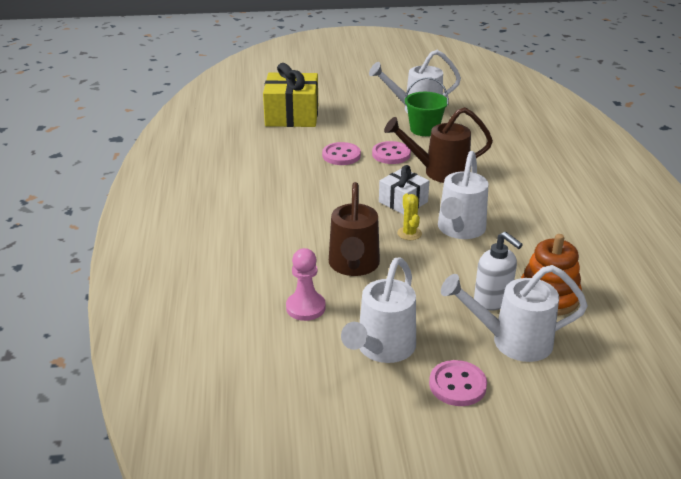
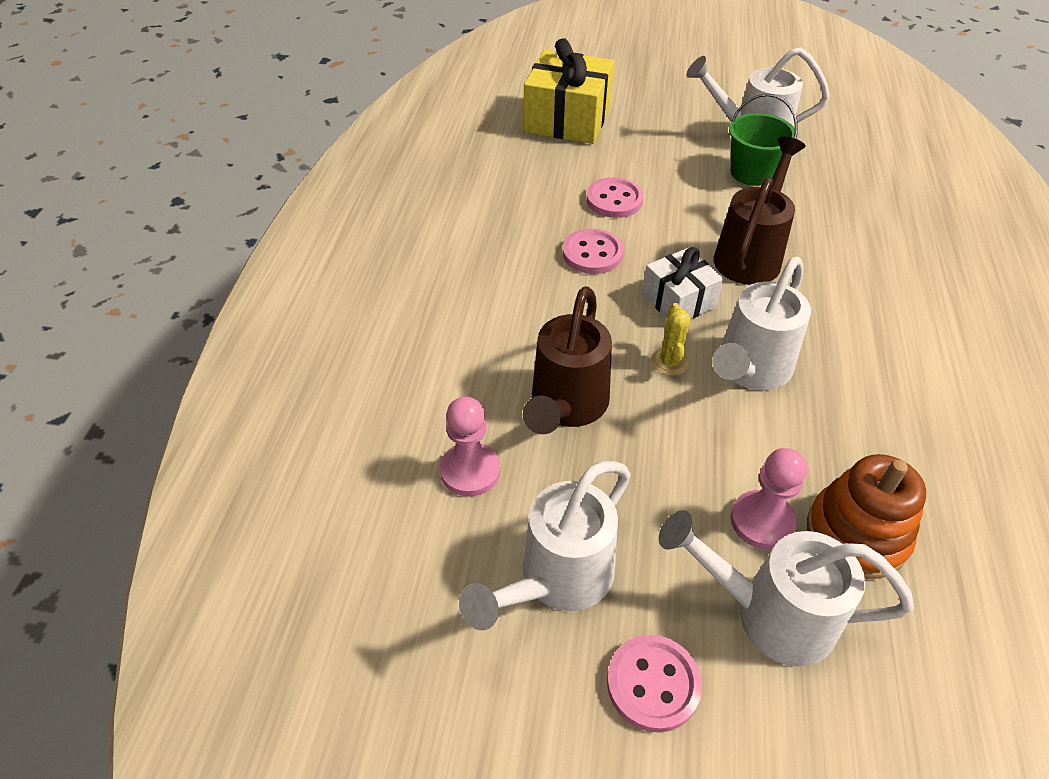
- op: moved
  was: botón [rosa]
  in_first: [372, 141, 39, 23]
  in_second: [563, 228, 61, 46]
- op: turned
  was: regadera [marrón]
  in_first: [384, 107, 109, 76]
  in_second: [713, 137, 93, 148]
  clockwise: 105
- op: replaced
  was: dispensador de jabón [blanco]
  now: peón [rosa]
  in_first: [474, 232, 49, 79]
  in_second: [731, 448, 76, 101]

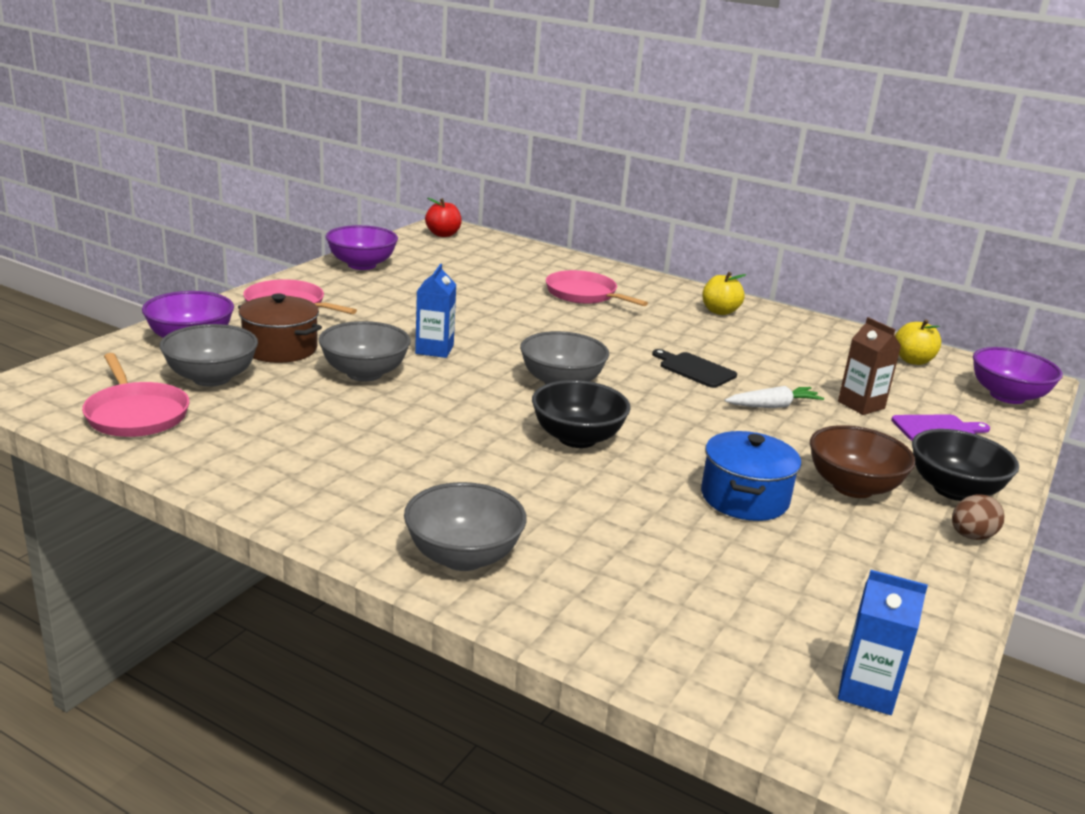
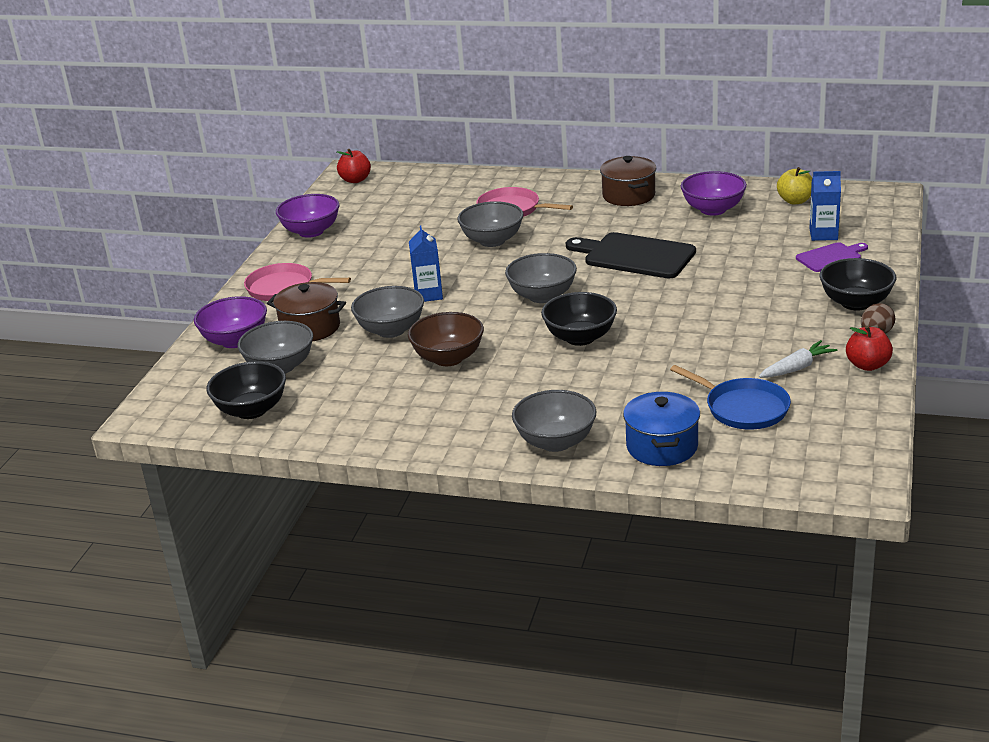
- op: replaced
  was: sartén [rosa]
  now: cuenco [negro]
  in_first: [82, 353, 107, 84]
  in_second: [207, 361, 79, 58]
- op: resized
  was: tabla de cortar [negro]
  in_first: [652, 349, 85, 39]
  in_second: [566, 232, 130, 47]
  ratio: 1.79
- op: moved
  was: olla [azul]
  in_first: [701, 431, 100, 90]
  in_second: [623, 392, 77, 74]
- op: replaced
  was: manzana [amarillo]
  now: olla [marrón]
  in_first: [702, 272, 44, 43]
  in_second: [600, 156, 56, 50]
- op: moved
  was: zanahoria [blanco]
  in_first: [725, 386, 99, 22]
  in_second: [759, 340, 79, 38]
- op: moved
  was: cuenco [marrón]
  in_first: [810, 425, 106, 73]
  in_second: [408, 312, 76, 54]
- op: removed
  was: cartón de leche [marrón]
  in_first: [838, 317, 63, 98]
- op: moved
  was: cartón de leche [azul]
  in_first: [838, 570, 90, 145]
  in_second: [809, 171, 32, 70]
- op: moved
  was: cuenco [morado]
  in_first: [973, 347, 90, 57]
  in_second: [681, 171, 66, 45]
- op: added
  now: cuenco [gris]
  in_second: [457, 201, 67, 46]
- op: added
  now: sartén [azul]
  in_second: [670, 365, 121, 65]
- op: added
  now: manzana [rojo]
  in_second: [846, 326, 47, 45]

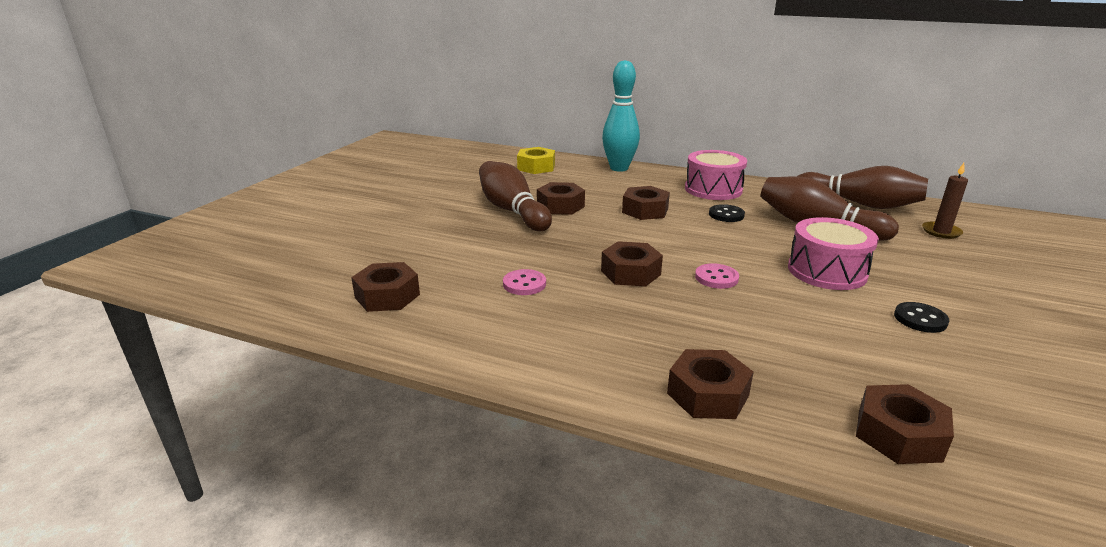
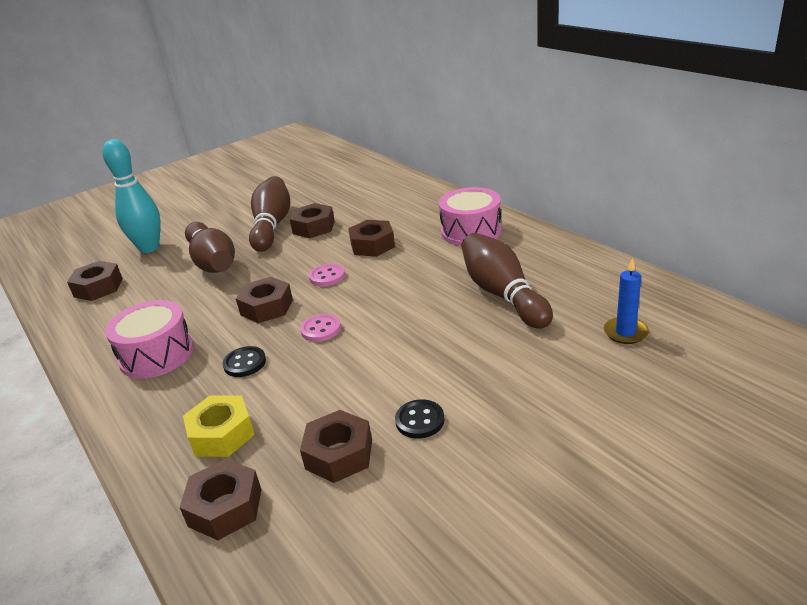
- op: moved
  was: botón [rosa]
  in_first: [503, 269, 43, 26]
  in_second: [309, 264, 36, 22]
- op: moved
  was: tuerca [amarillo]
  in_first: [517, 147, 38, 27]
  in_second: [183, 395, 72, 62]
- op: moved
  was: bolo [turquesa]
  in_first: [602, 60, 38, 112]
  in_second: [103, 139, 58, 114]
- op: moved
  was: tuerca [marrón]
  in_first: [667, 349, 87, 70]
  in_second: [300, 410, 72, 73]
- op: moved
  was: botón [negro]
  in_first: [709, 204, 36, 18]
  in_second: [223, 346, 43, 31]
- op: moved
  was: tambor [rosa]
  in_first: [788, 217, 91, 73]
  in_second: [105, 300, 89, 79]
- op: moved
  was: bolo [marrón]
  in_first: [797, 166, 131, 43]
  in_second: [185, 222, 50, 51]
- op: recoloured
  was: vela [marrón]
  now: vela [azul]
  in_first: [922, 163, 46, 76]
  in_second: [604, 258, 45, 86]

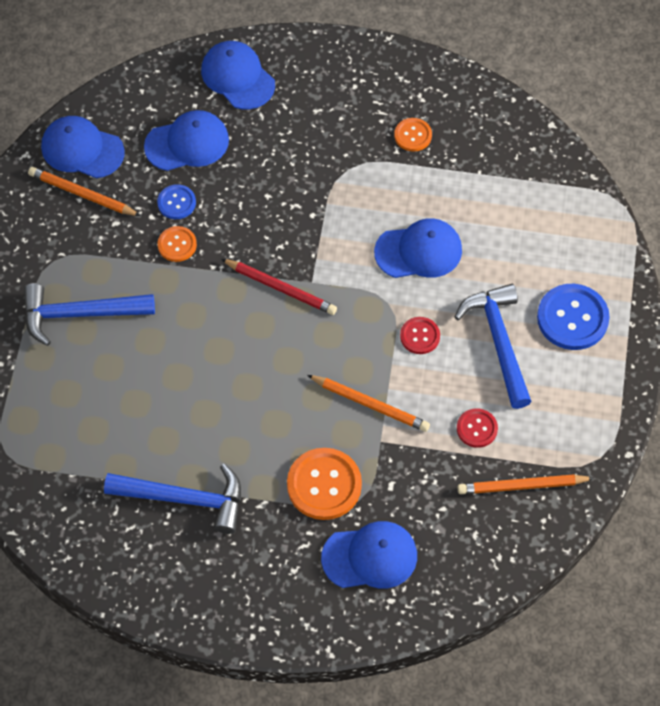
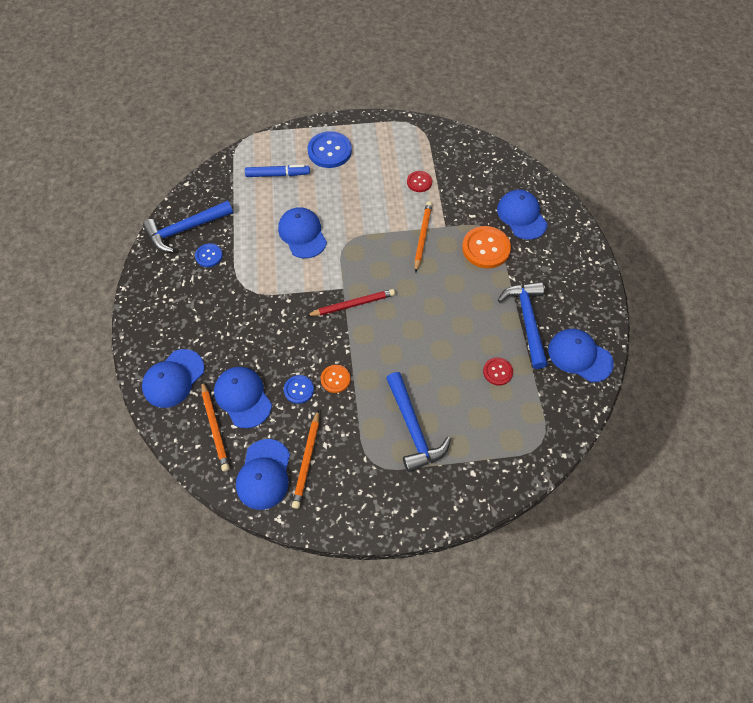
- op: turned
  was: lápiz [rojo]
  in_first: [221, 259, 116, 56]
  in_second: [306, 289, 90, 27]
  clockwise: 60
- op: recoloured
  was: botón [naranja]
  now: botón [azul]
  in_first: [394, 118, 38, 34]
  in_second: [195, 243, 28, 24]
- op: moved
  was: botón [rojo]
  in_first: [400, 317, 40, 37]
  in_second: [483, 357, 30, 28]
- op: moved
  was: martillo [azul]
  in_first: [454, 284, 78, 125]
  in_second: [143, 200, 90, 52]
- op: moved
  was: lápiz [naranja]
  in_first: [458, 474, 136, 20]
  in_second: [201, 381, 29, 91]
- op: added
  now: rotulador [azul]
  in_second: [245, 165, 65, 12]
- op: added
  now: gorra [azul]
  in_second: [548, 329, 66, 53]

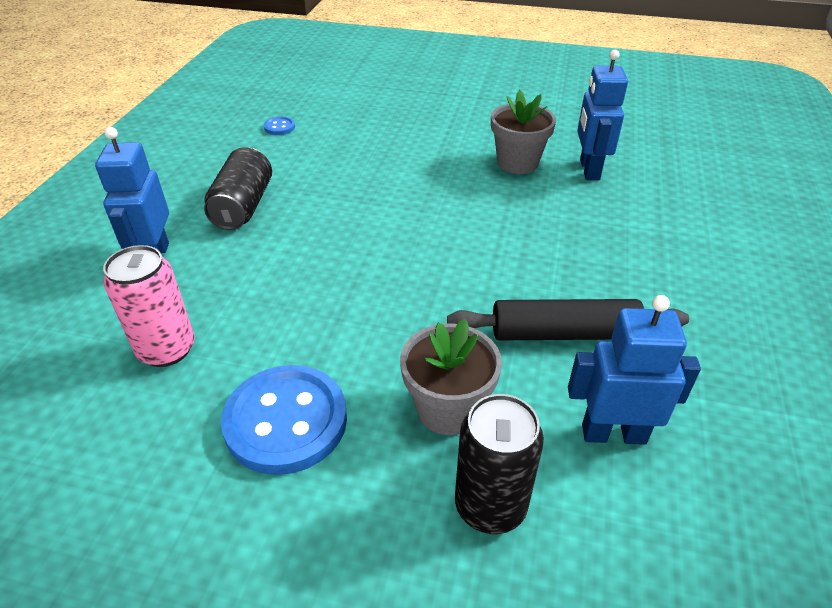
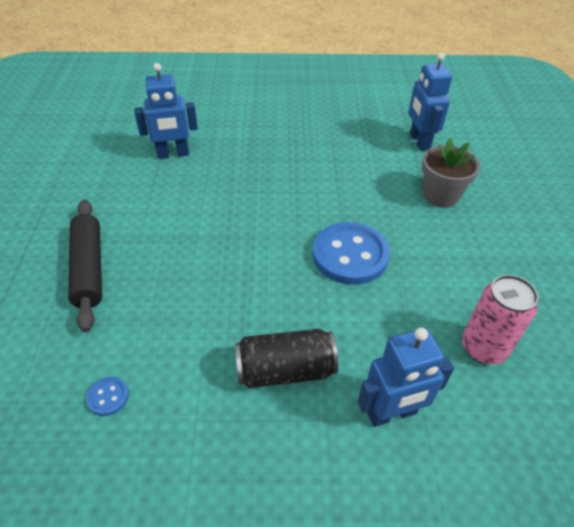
- op: moved
  was: botón [azul]
  in_first: [221, 365, 126, 110]
  in_second: [313, 222, 77, 63]
- op: moved
  was: rodillo [negro]
  in_first: [447, 299, 242, 41]
  in_second: [68, 199, 34, 133]
- op: removed
  was: lata [negro]
  in_first: [455, 394, 89, 140]
- op: removed
  was: maceta [gris]
  in_first: [491, 90, 65, 84]

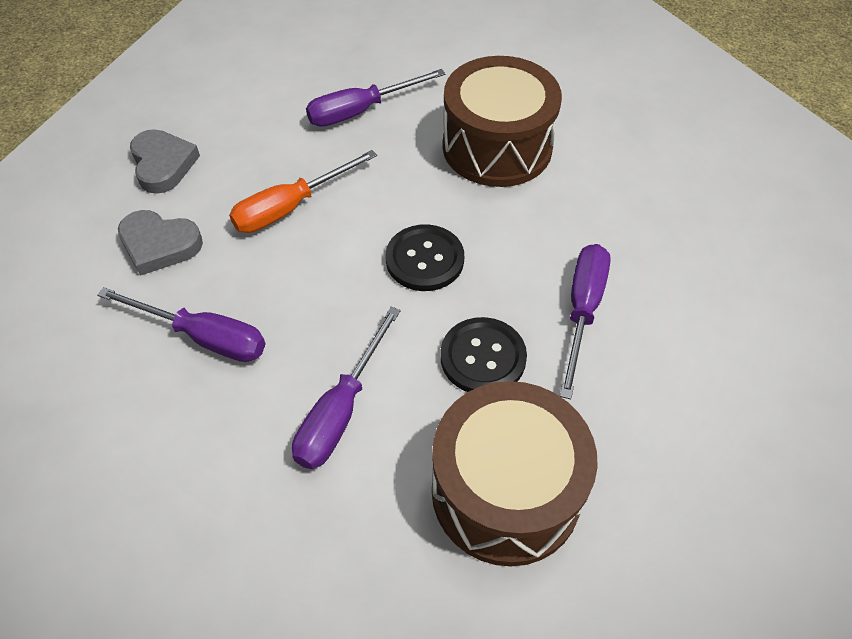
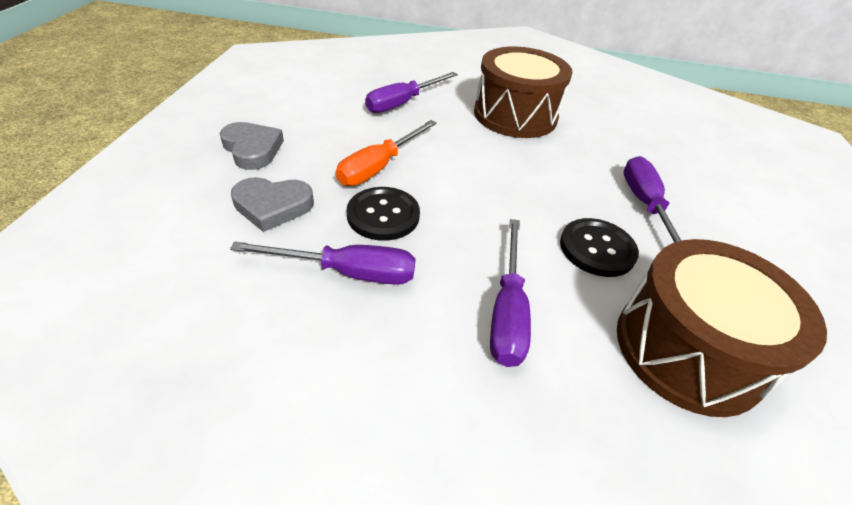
- op: moved
  was: botón [negro]
  in_first: [386, 224, 78, 67]
  in_second: [346, 187, 74, 54]

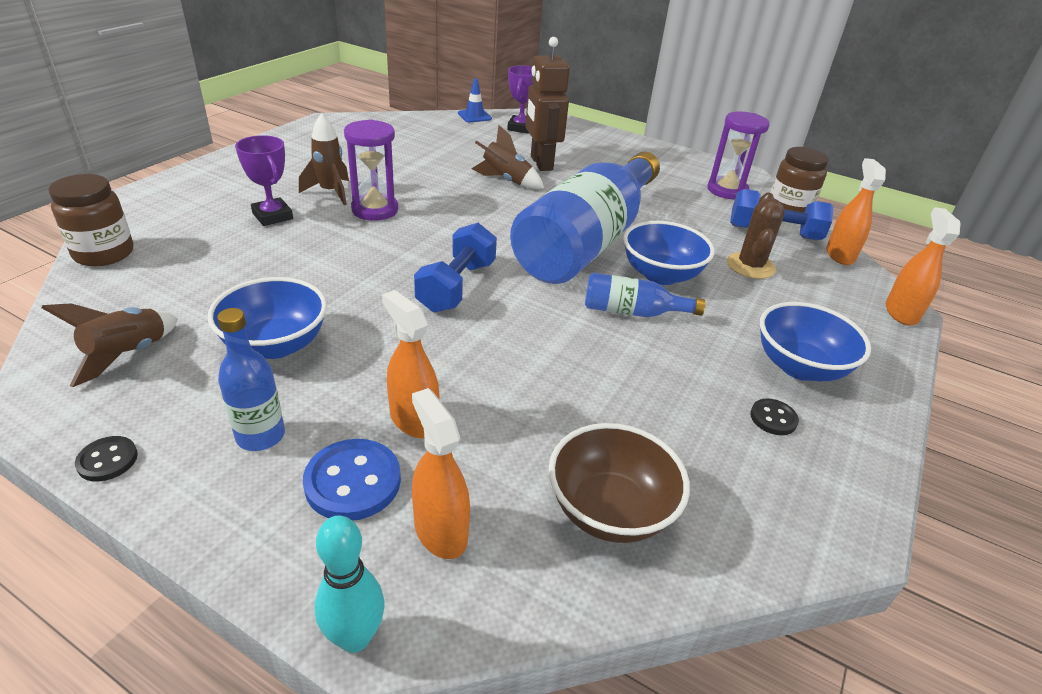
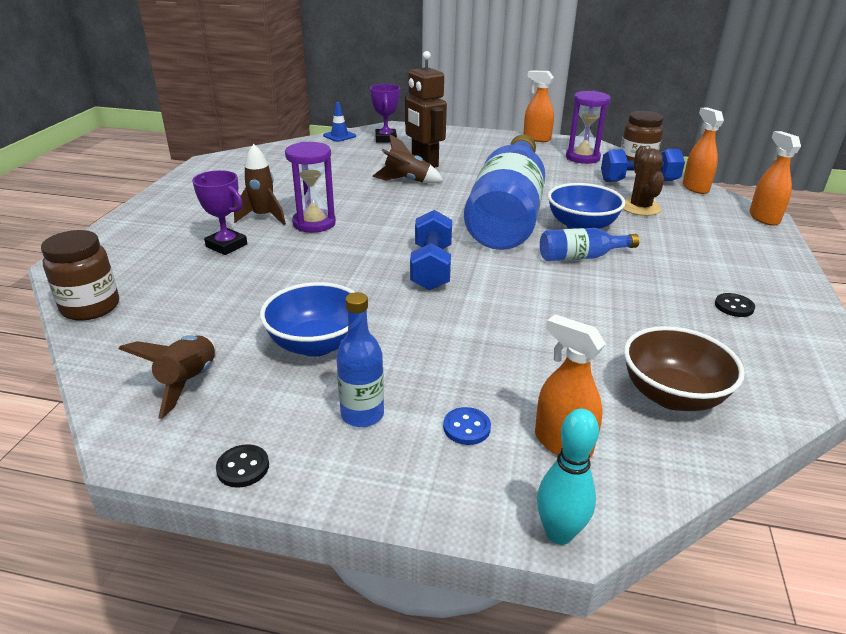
- op: resized
  was: botón [azul]
  in_first: [303, 439, 98, 82]
  in_second: [443, 407, 48, 38]
  ratio: 0.57
- op: moved
  was: pulverizador [naranja]
  in_first: [382, 290, 57, 148]
  in_second: [523, 70, 31, 72]
- op: removed
  was: cuenco [azul]
  in_first: [760, 302, 111, 79]

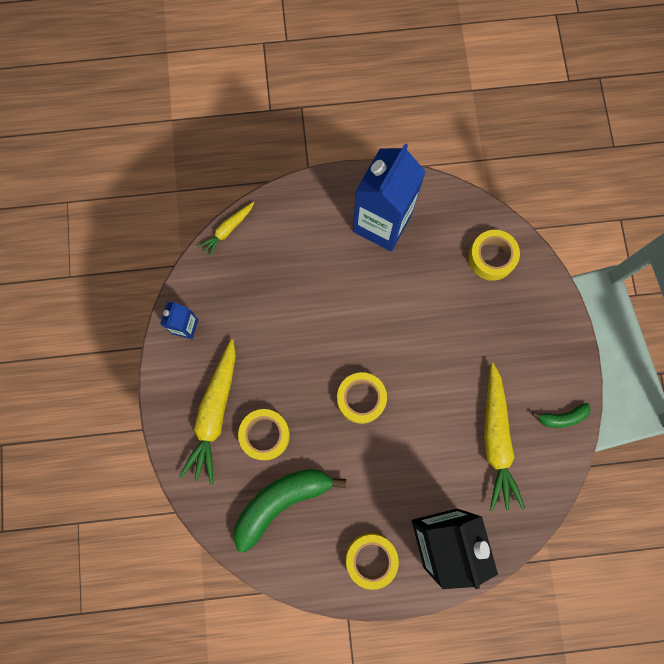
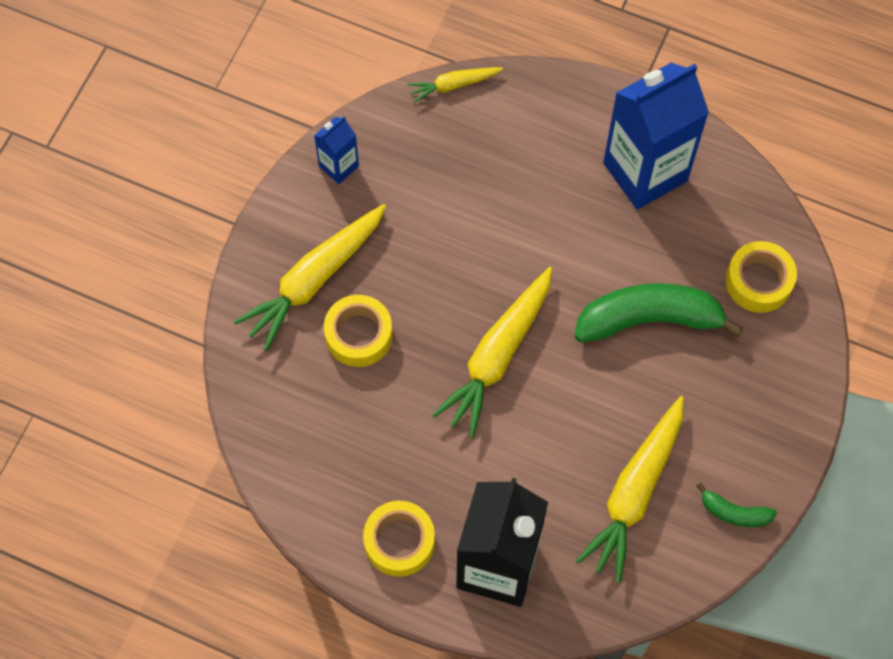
- op: moved
  was: plátano [verde]
  in_first: [233, 469, 113, 84]
  in_second: [575, 283, 168, 59]
- op: replaced
  was: cinta adhesiva [amarillo]
  now: zanahoria [amarillo]
  in_first: [337, 372, 50, 52]
  in_second: [432, 267, 120, 171]

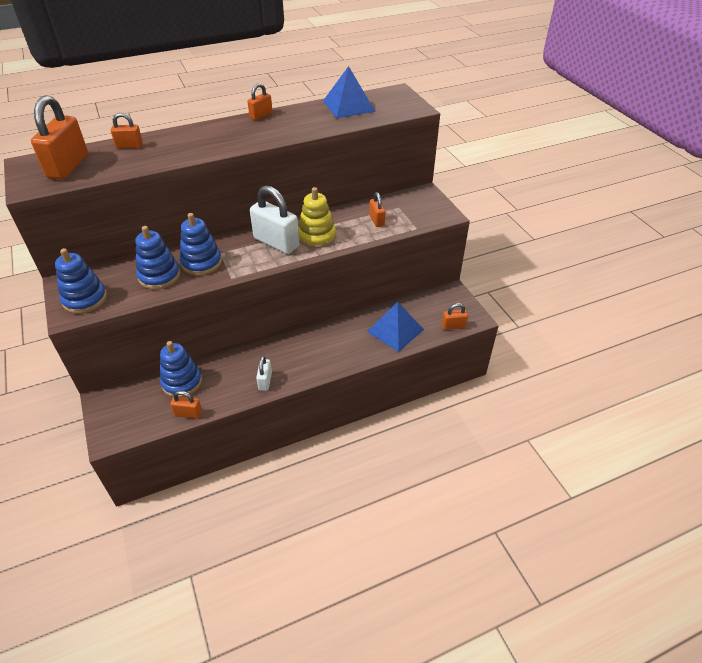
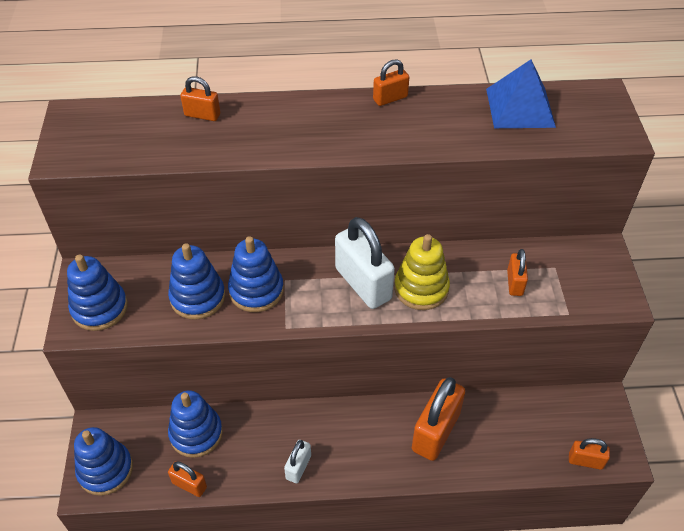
- op: moved
  was: candado [naranja]
  in_first: [31, 95, 57, 84]
  in_second: [412, 377, 53, 84]
- op: removed
  was: pirámide [azul]
  in_first: [367, 302, 57, 50]
- op: added
  now: juguete apilable [azul]
  in_second: [74, 427, 59, 69]

